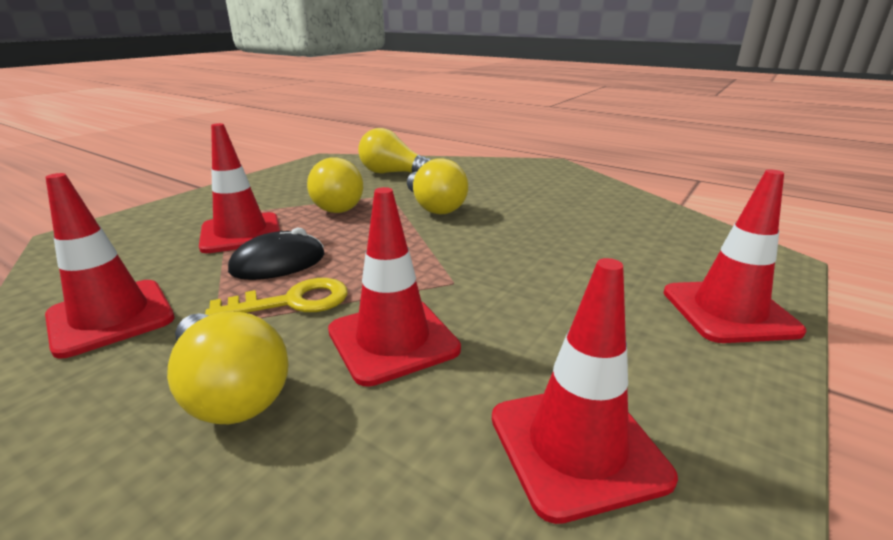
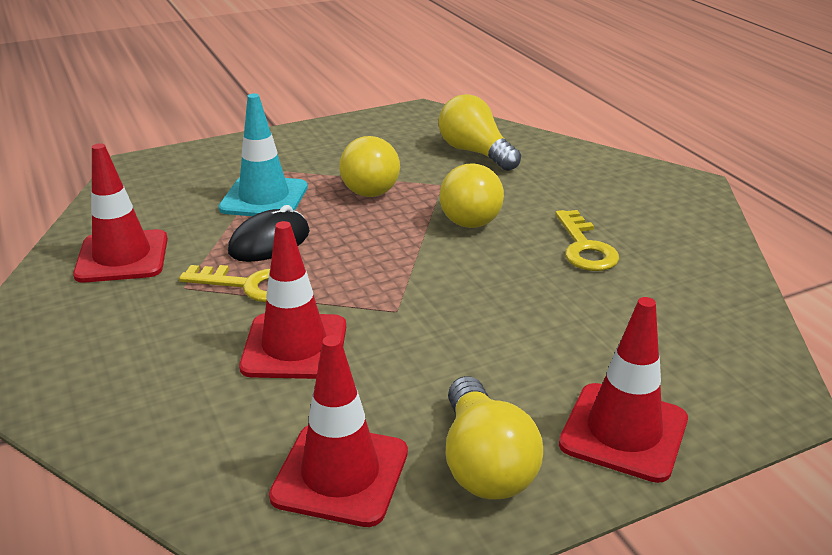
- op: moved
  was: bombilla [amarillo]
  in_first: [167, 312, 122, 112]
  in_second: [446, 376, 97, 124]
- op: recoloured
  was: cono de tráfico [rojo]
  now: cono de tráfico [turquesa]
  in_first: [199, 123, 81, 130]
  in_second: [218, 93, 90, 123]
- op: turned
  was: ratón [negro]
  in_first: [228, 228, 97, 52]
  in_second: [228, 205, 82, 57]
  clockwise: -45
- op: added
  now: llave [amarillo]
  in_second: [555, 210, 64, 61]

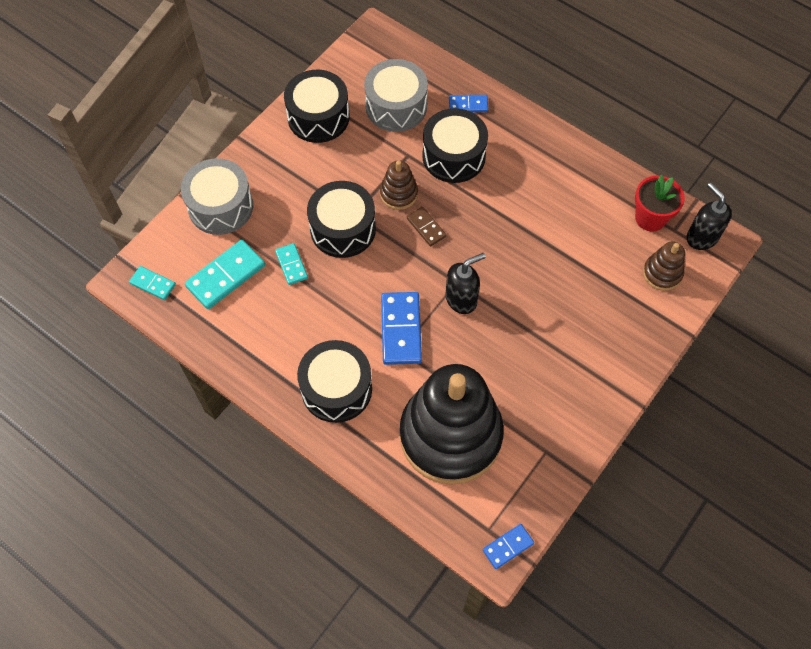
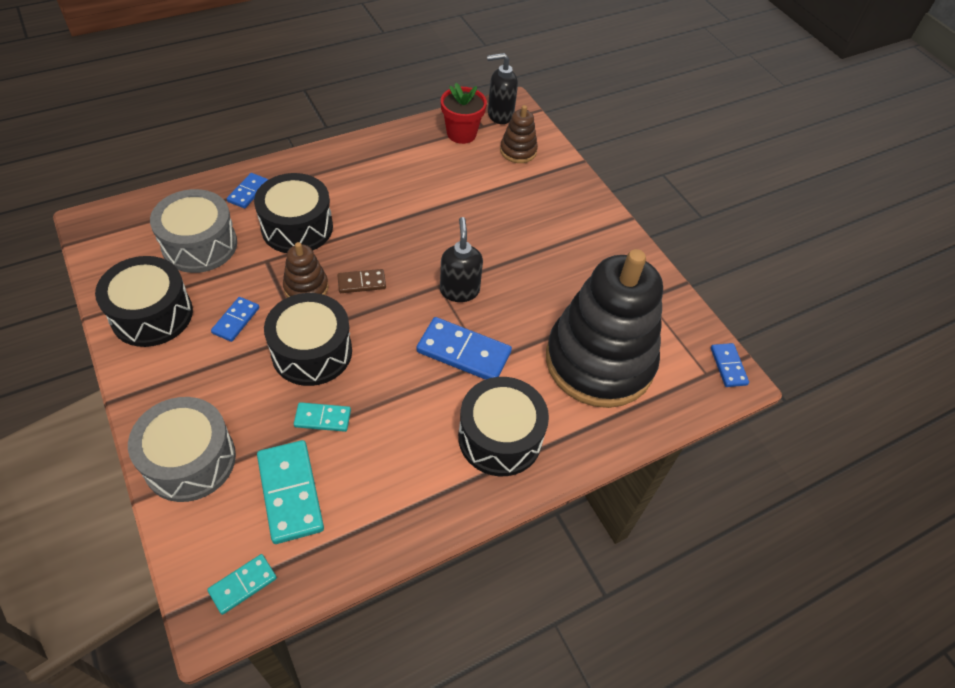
- op: added
  now: ficha de dominó [azul]
  in_second: [211, 297, 48, 45]

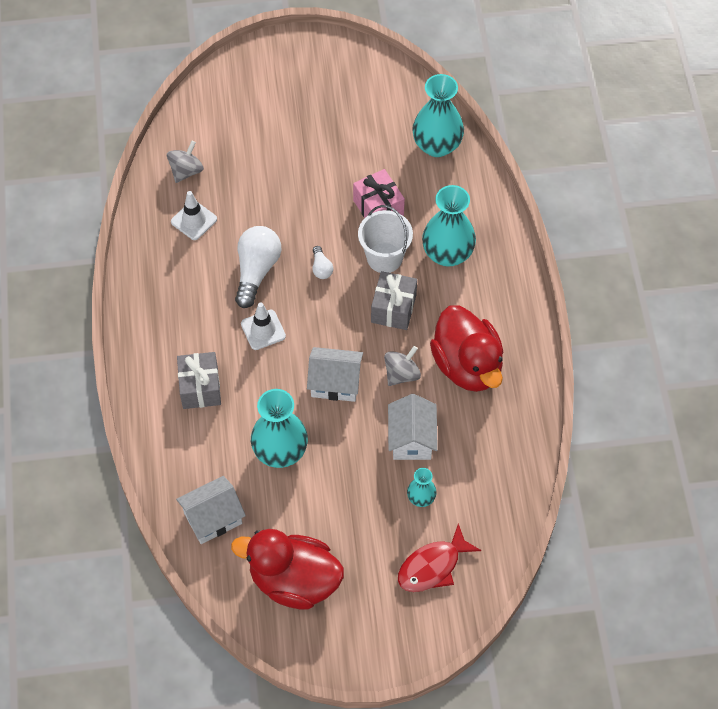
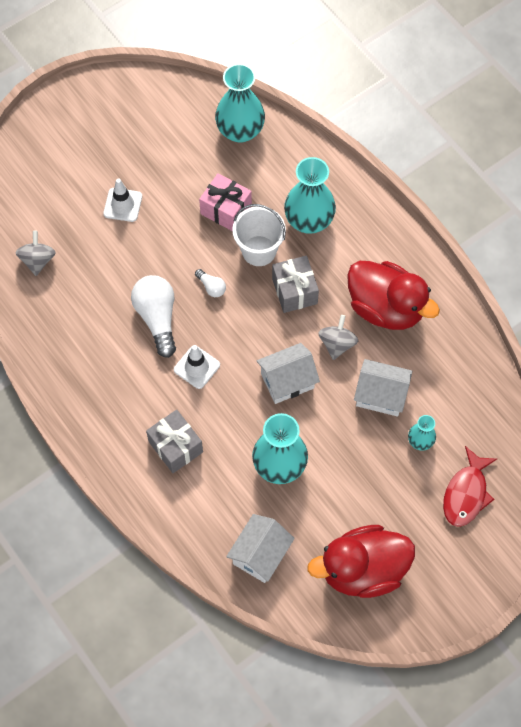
- op: moved
  was: cono de tráfico [blanco]
  in_first: [171, 191, 46, 49]
  in_second: [103, 178, 39, 44]
- op: turned
  was: casa [blanco]
  in_first: [388, 394, 50, 66]
  in_second: [354, 359, 58, 58]
  clockwise: -45

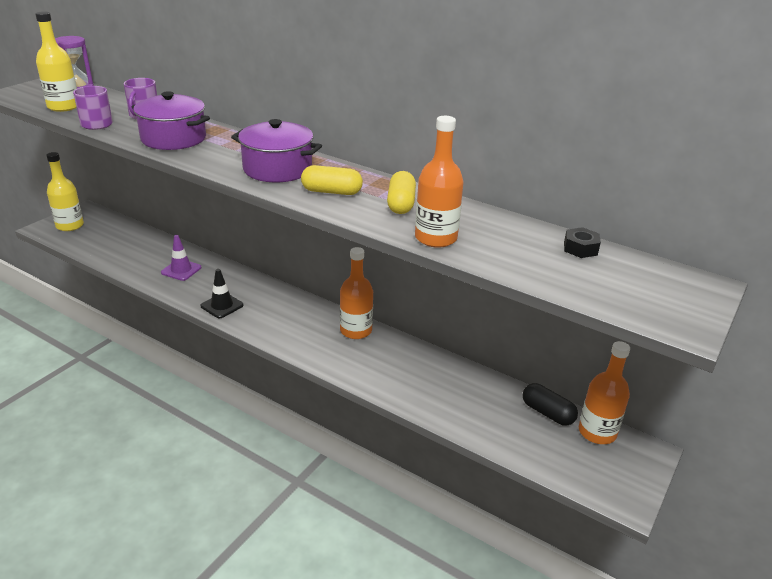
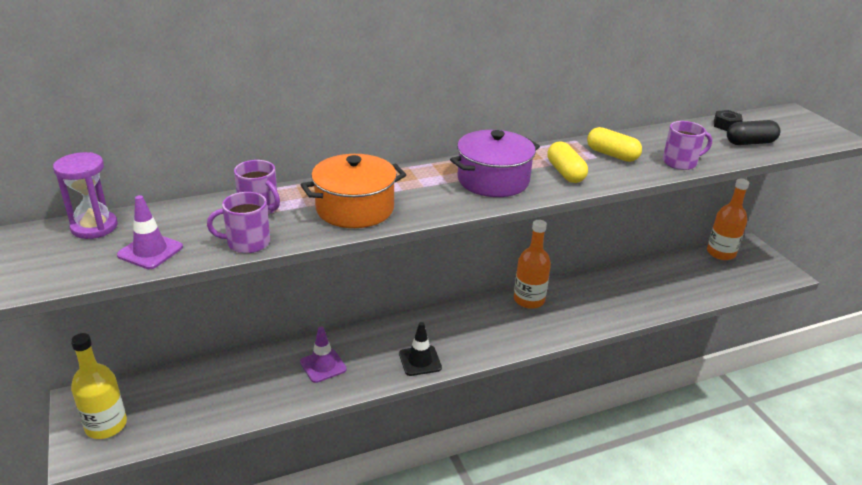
- op: replaced
  was: botella [amarillo]
  now: cono de tráfico [morado]
  in_first: [35, 11, 42, 101]
  in_second: [117, 195, 66, 74]
- op: recoloured
  was: olla [morado]
  now: olla [naranja]
  in_first: [131, 91, 79, 59]
  in_second: [301, 154, 105, 74]
- op: turned
  was: cápsula [amarillo]
  in_first: [301, 165, 62, 30]
  in_second: [547, 142, 41, 41]
  clockwise: -60
- op: replaced
  was: botella [naranja]
  now: taza [morado]
  in_first: [415, 116, 49, 132]
  in_second: [663, 121, 49, 49]
- op: moved
  was: cápsula [negro]
  in_first: [523, 383, 55, 43]
  in_second: [727, 120, 53, 25]

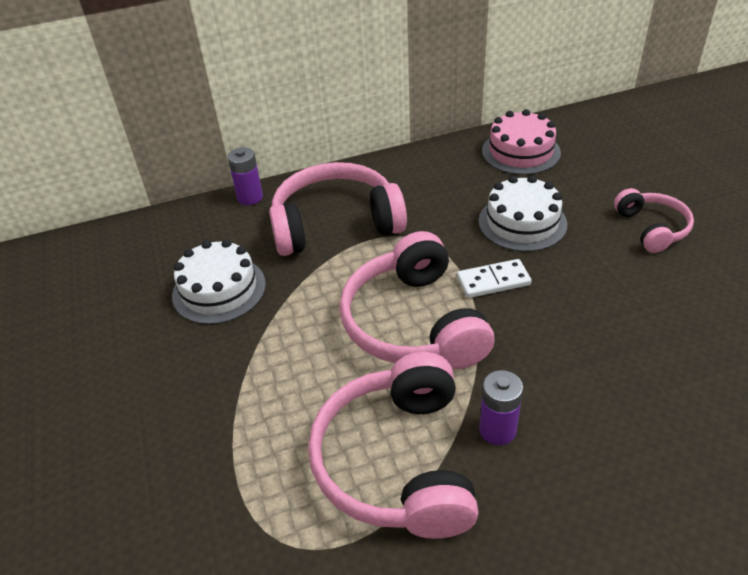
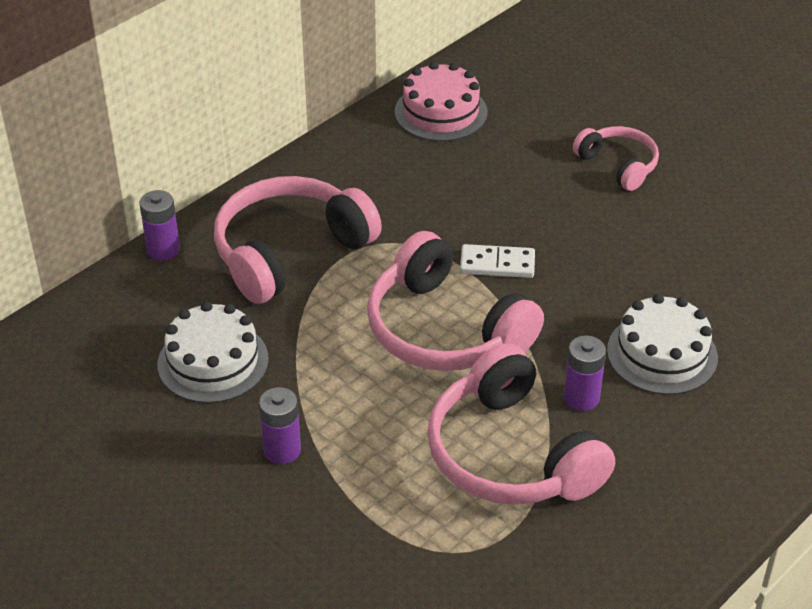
- op: turned
  was: ficha de dominó [blanco]
  in_first: [457, 259, 75, 39]
  in_second: [460, 244, 75, 34]
  clockwise: 45
- op: moved
  was: tarta [blanco]
  in_first: [479, 175, 88, 77]
  in_second: [607, 294, 111, 101]
- op: added
  now: pila [morado]
  in_second: [259, 387, 42, 77]

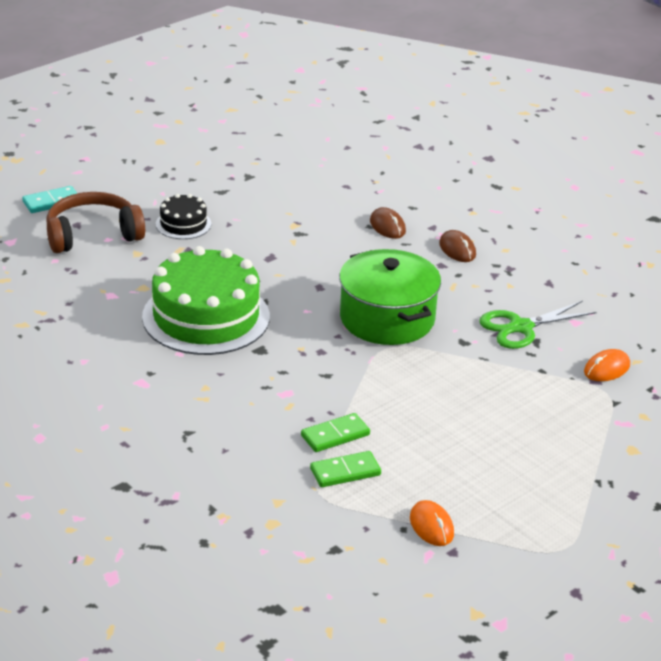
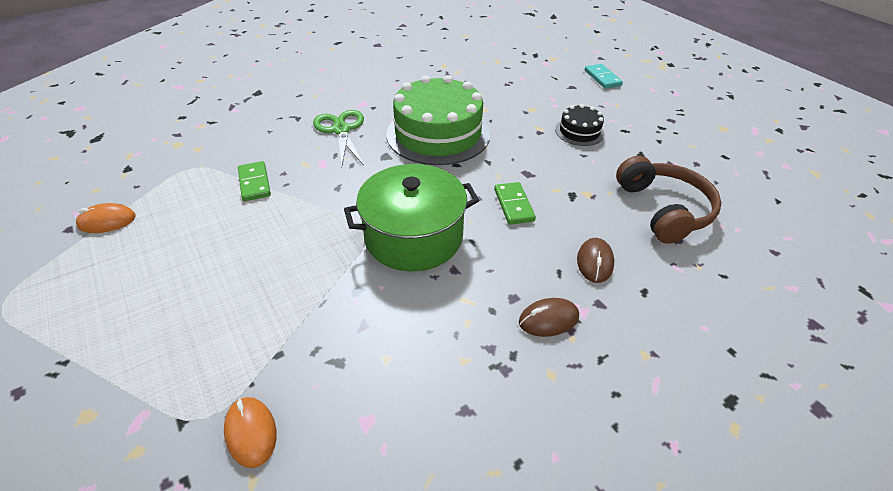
- op: moved
  was: auriculares [marrón]
  in_first: [46, 192, 99, 61]
  in_second: [616, 156, 106, 88]
- op: moved
  was: ficha de dominó [verde]
  in_first: [310, 451, 71, 36]
  in_second: [494, 182, 42, 43]
- op: turned
  was: ratón [marrón]
  in_first: [370, 207, 36, 32]
  in_second: [577, 238, 37, 45]
  clockwise: -60
- op: moved
  was: tijeras [verde]
  in_first: [479, 301, 118, 48]
  in_second: [313, 110, 51, 57]

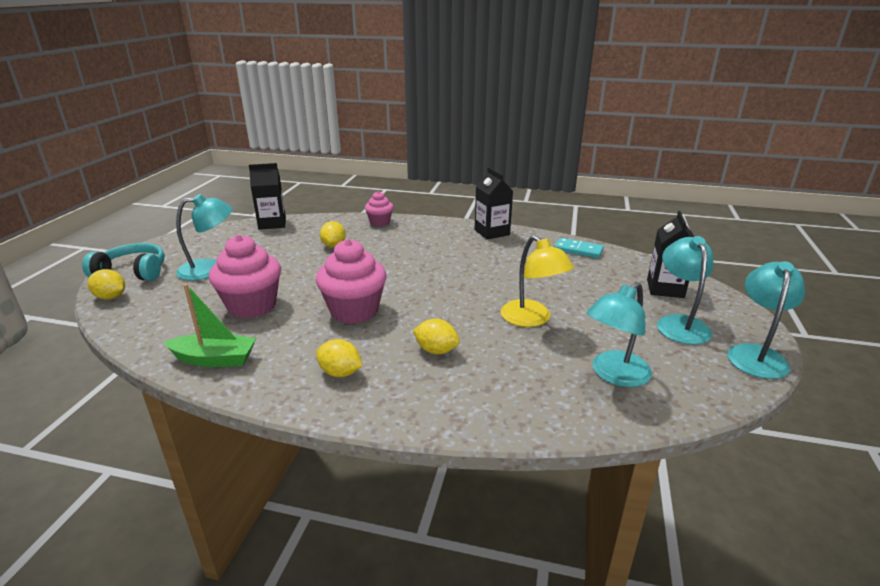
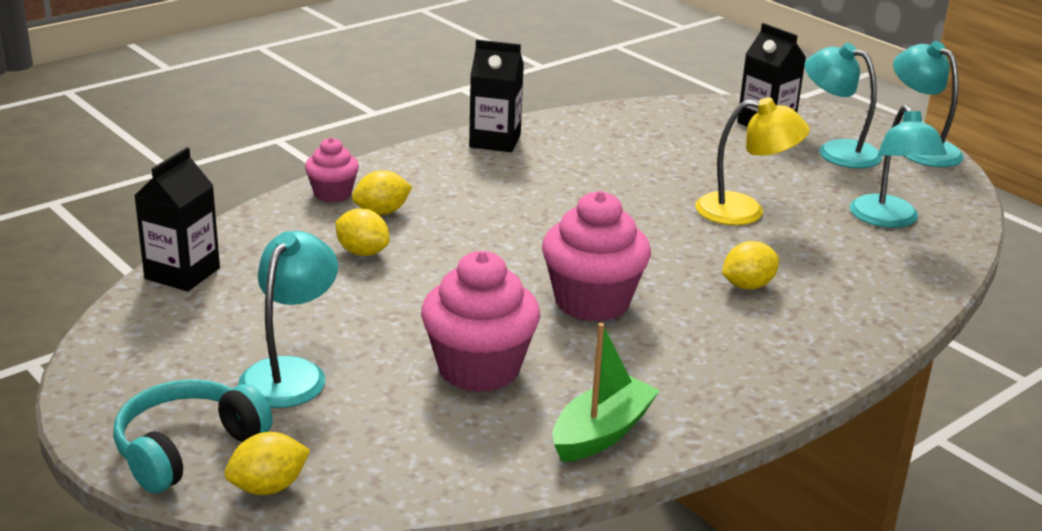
- op: moved
  was: limón [amarillo]
  in_first: [316, 339, 47, 38]
  in_second: [352, 170, 60, 45]
- op: removed
  was: ficha de dominó [turquesa]
  in_first: [554, 238, 50, 20]

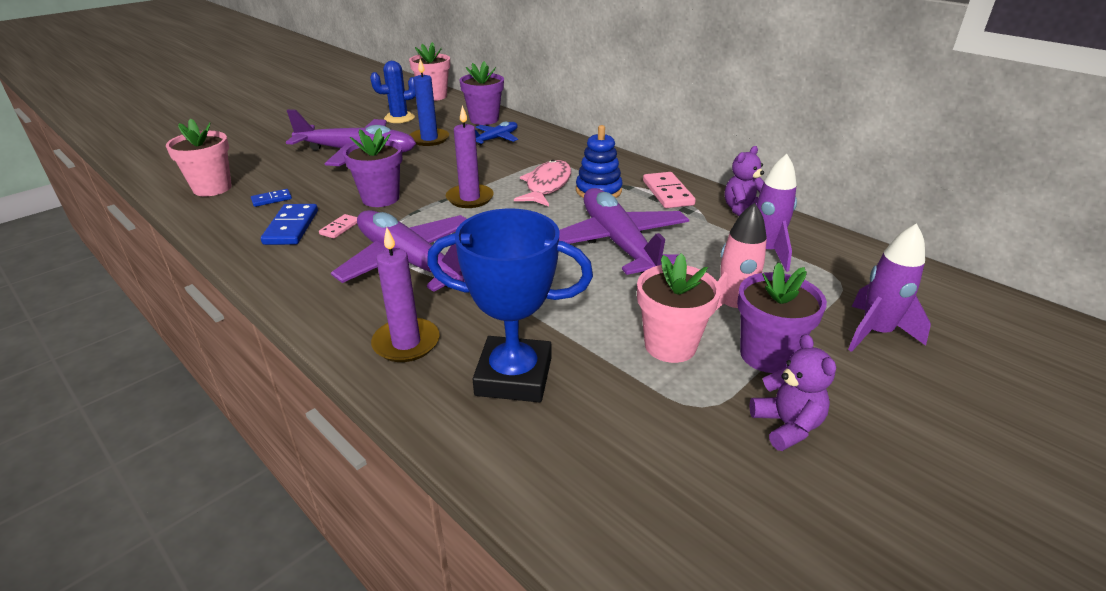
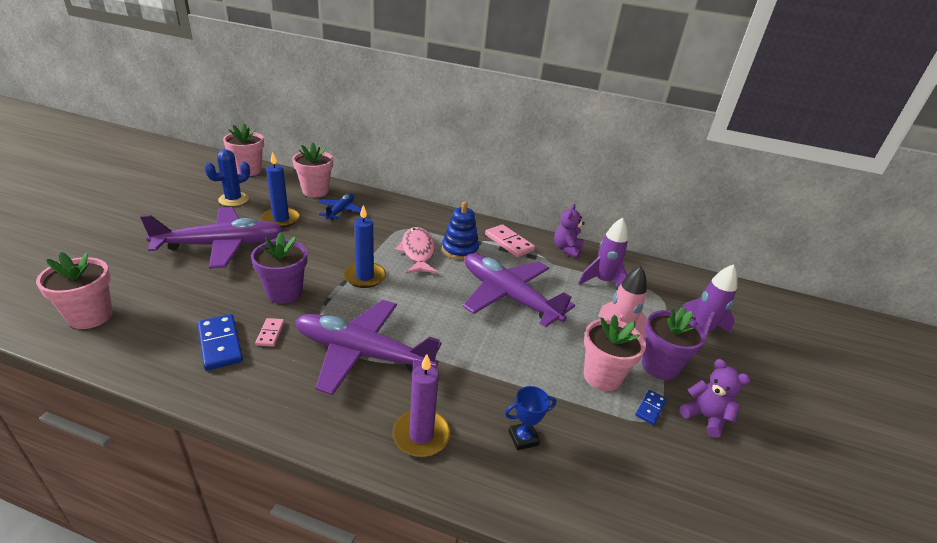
- op: moved
  was: ficha de dominó [azul]
  in_first: [251, 189, 41, 18]
  in_second: [635, 390, 32, 35]
- op: resized
  was: trofeo [azul]
  in_first: [427, 209, 166, 193]
  in_second: [505, 386, 51, 64]
  ratio: 0.45
- op: recoloured
  was: vela [morado]
  now: vela [azul]
  in_first: [446, 105, 48, 103]
  in_second: [344, 205, 42, 83]
- op: recoloured
  was: maceta [morado]
  now: maceta [rosa]
  in_first: [460, 61, 44, 64]
  in_second: [292, 142, 41, 55]

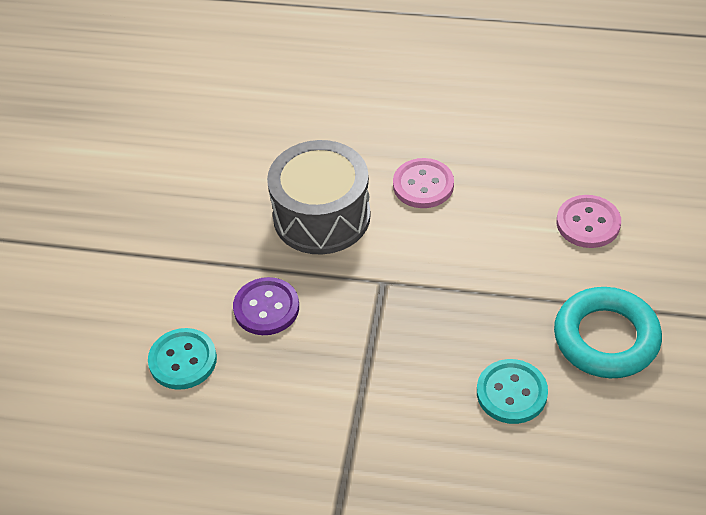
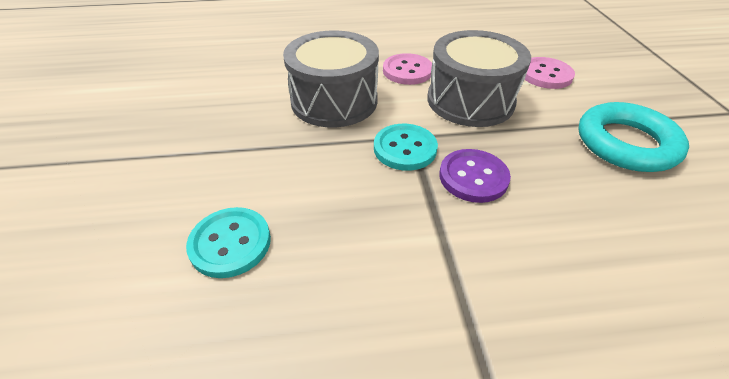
- op: moved
  was: botón [morado]
  in_first: [233, 277, 66, 58]
  in_second: [439, 149, 72, 54]
- op: moved
  was: botón [turquesa]
  in_first: [477, 359, 71, 65]
  in_second: [374, 124, 64, 47]
- op: added
  now: tambor [gris]
  in_second: [427, 30, 104, 97]

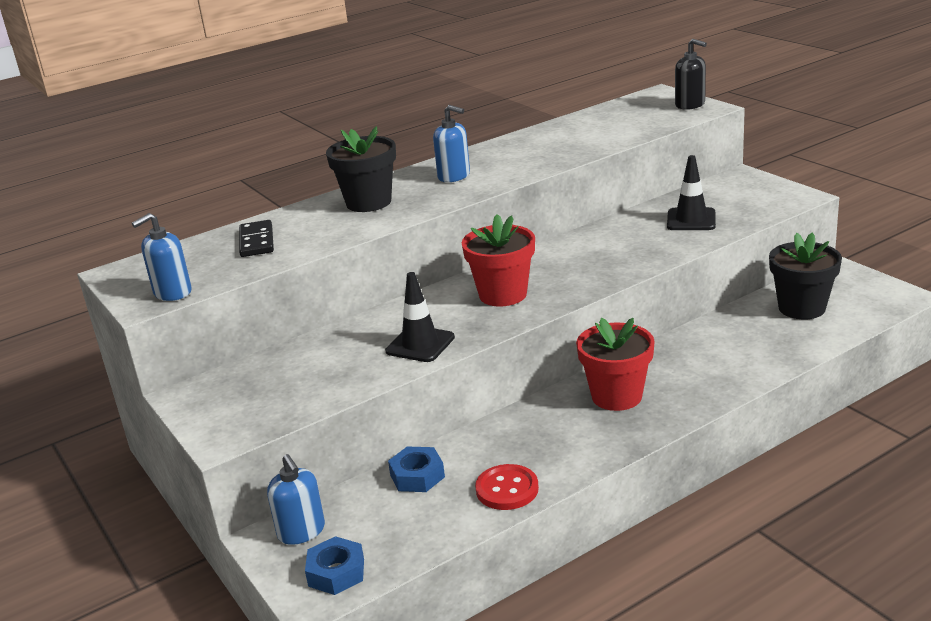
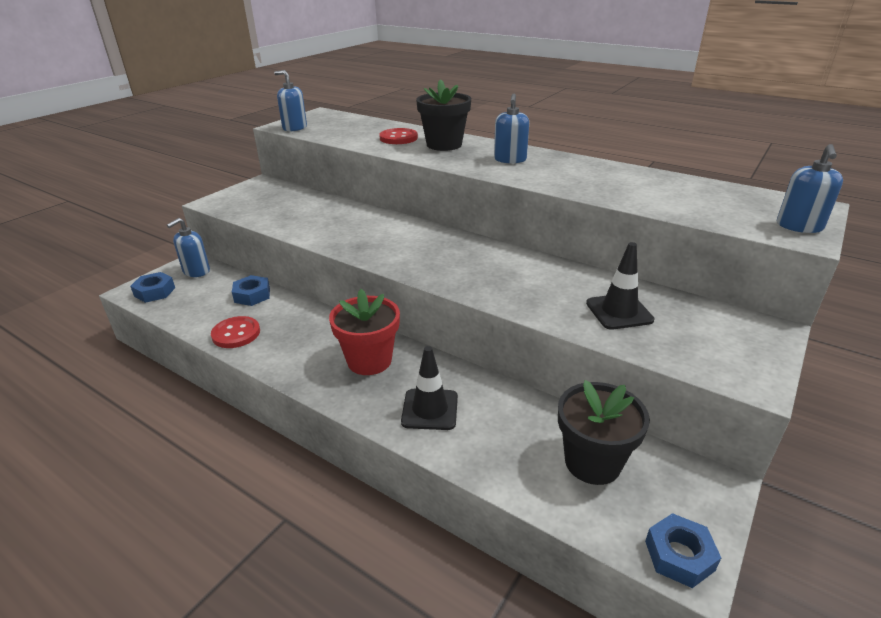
- op: removed
  was: ficha de dominó [negro]
  in_first: [239, 220, 35, 37]
- op: moved
  was: cono de tráfico [negro]
  in_first: [385, 272, 70, 90]
  in_second: [401, 346, 57, 84]
- op: removed
  was: maceta [rojo]
  in_first: [461, 214, 74, 92]
- op: recoloured
  was: dispensador de jabón [negro]
  now: dispensador de jabón [azul]
  in_first: [675, 39, 32, 71]
  in_second: [777, 144, 66, 89]
- op: added
  now: botón [rojo]
  in_second: [379, 128, 39, 16]
- op: added
  now: tuerca [azul]
  in_second: [645, 513, 76, 75]

